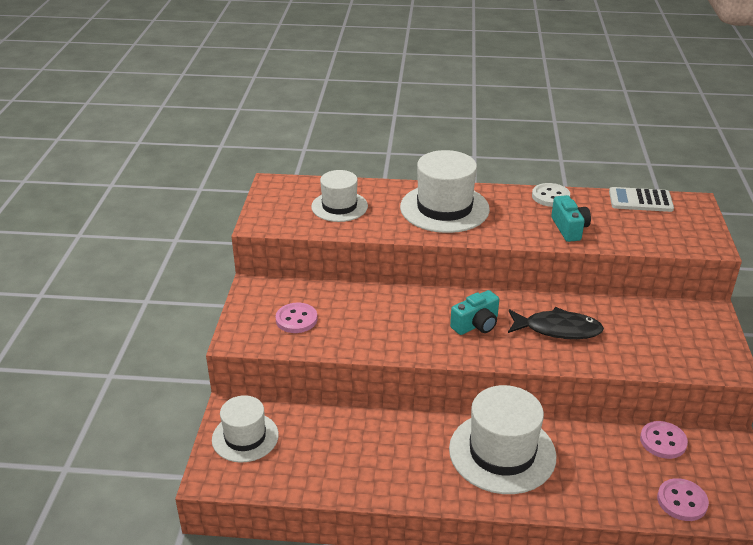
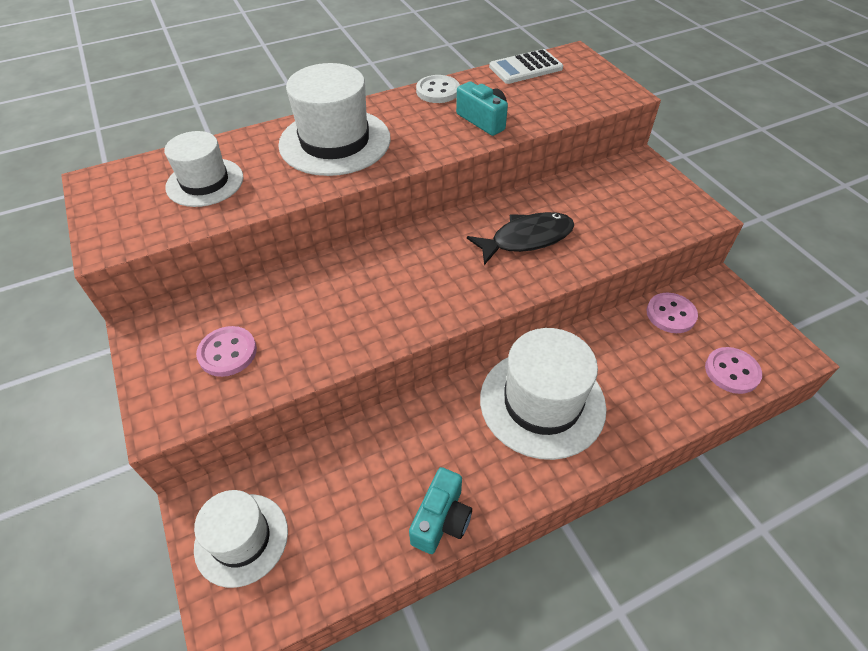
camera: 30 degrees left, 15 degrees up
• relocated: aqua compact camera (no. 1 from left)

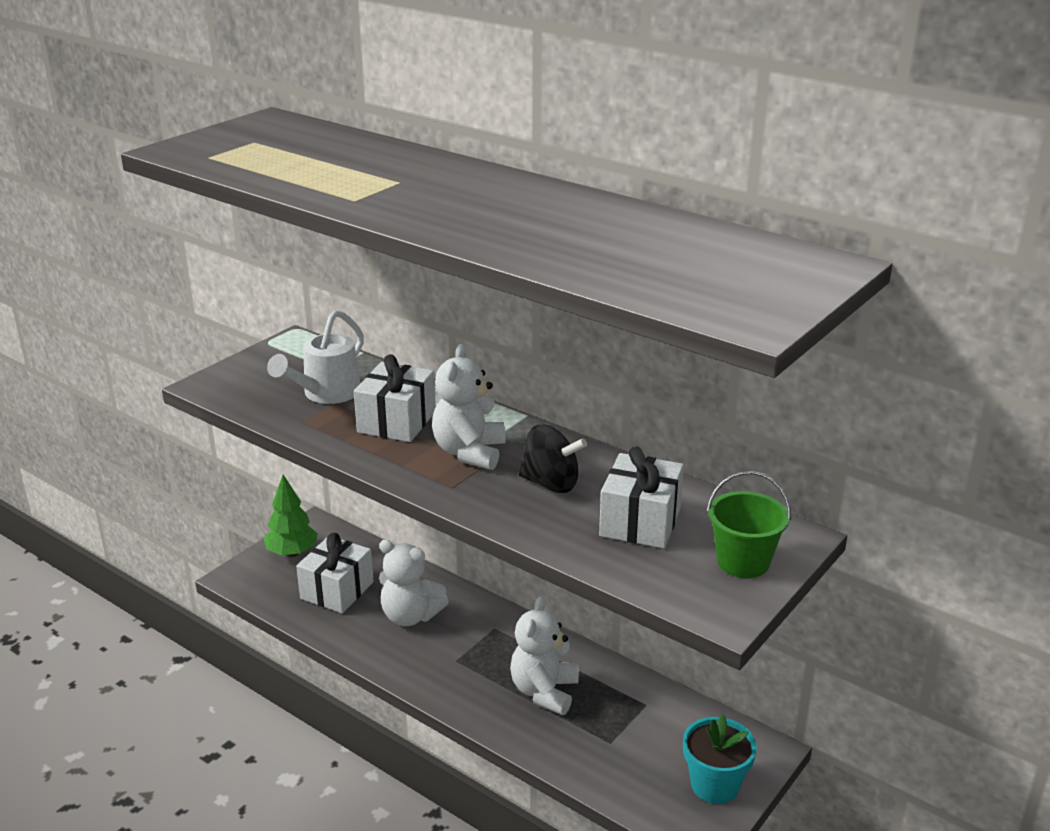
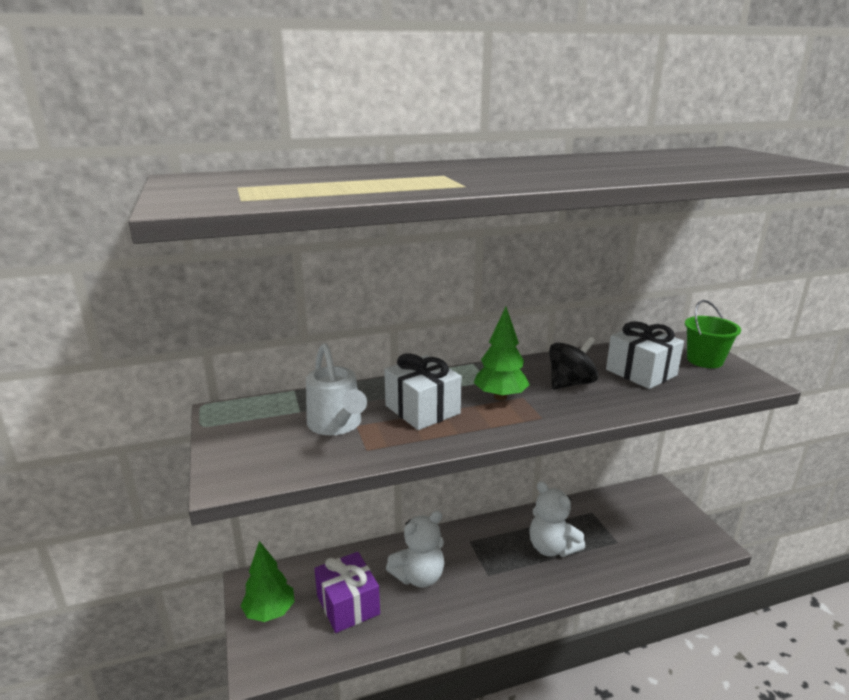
camera: 55 degrees left, 5 degrees down
• colour: snow-white gift (no. 1 from left) to royal purple gift
• exchanged: snow-white teddy bear (no. 2 from left) to leaf-green fir tree (no. 2 from left)
• missing: aqua potted plant

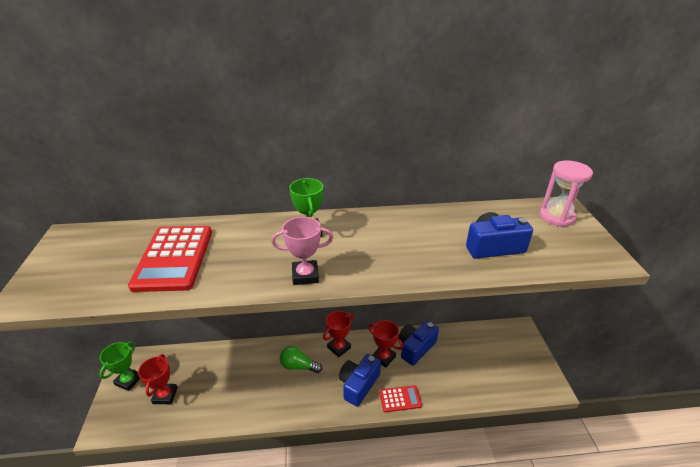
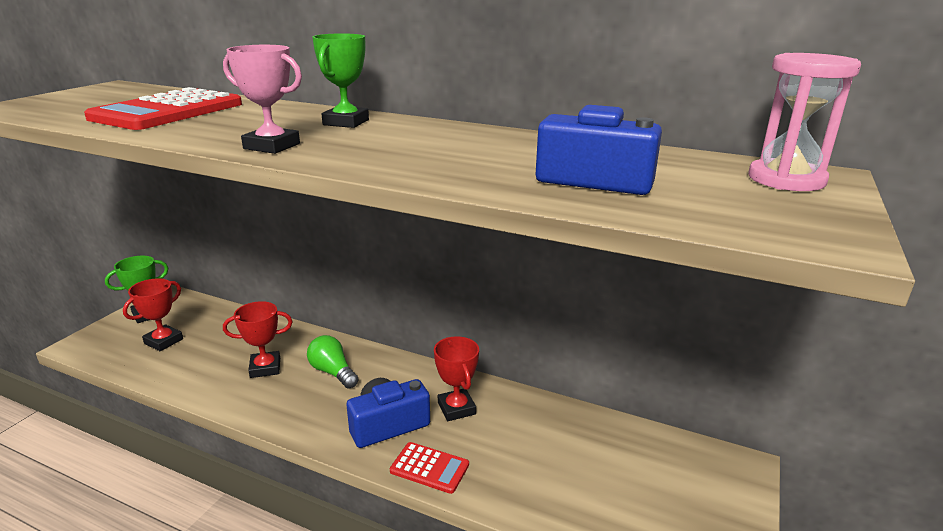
camera: 30 degrees right, 10 degrees down
• relocated: scarlet prize cup (no. 2 from left)
• missing: royal blue compact camera (no. 2 from left)

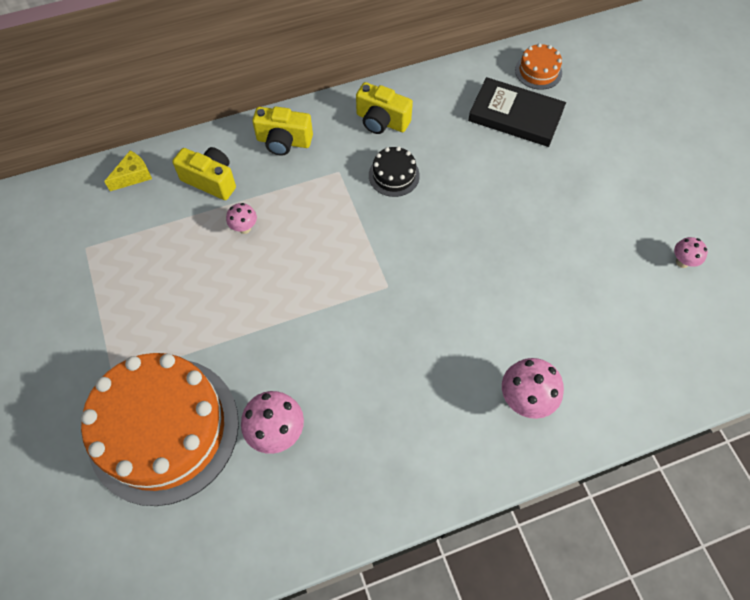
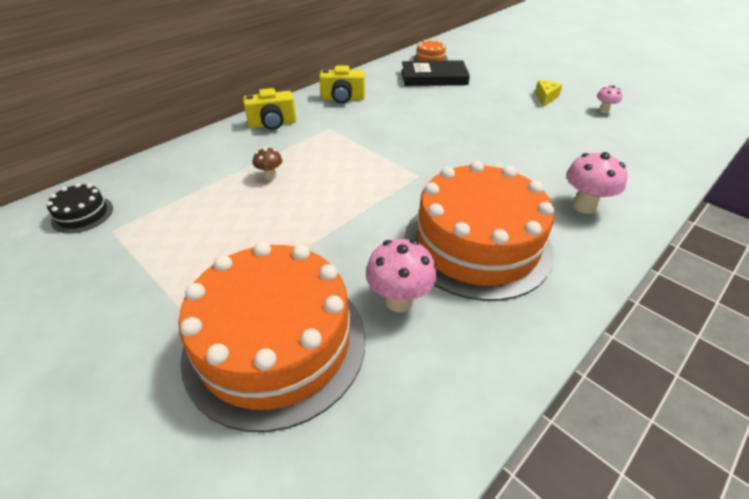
camera: 25 degrees left, 20 degrees down
• relocated: black layer cake
• colour: rose-pink fungus (no. 1 from left) to dark brown fungus
• appeared: orange-coloured layer cake (no. 3 from left)
• relocated: golden piece of cheese
• missing: golden compact camera (no. 1 from left)

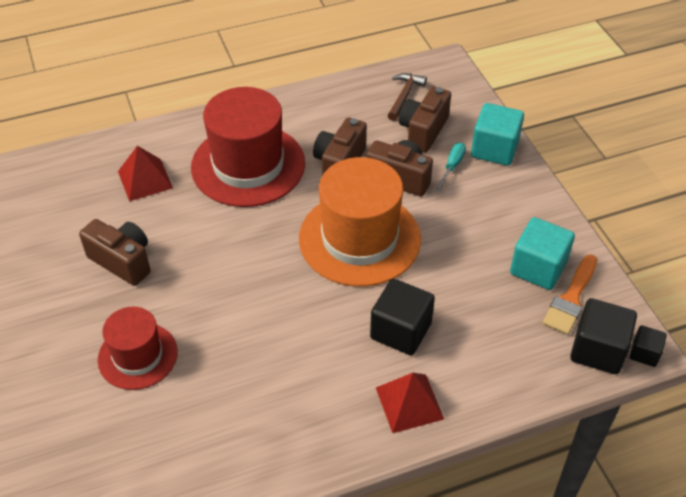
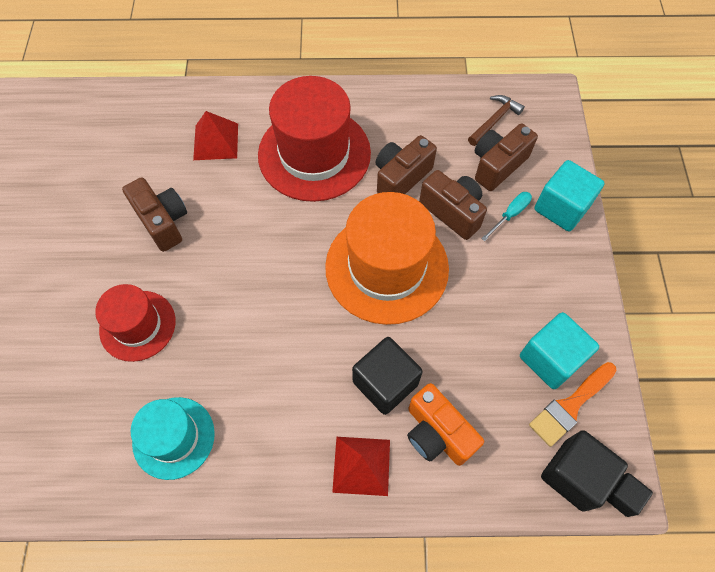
camera: 20 degrees right, 15 degrees up
• appeared: aqua top hat
• appeared: orange-coloured compact camera

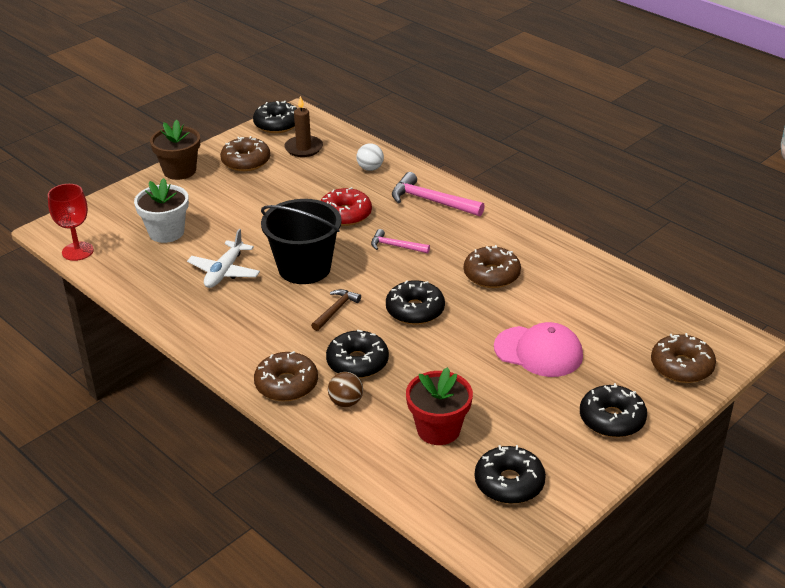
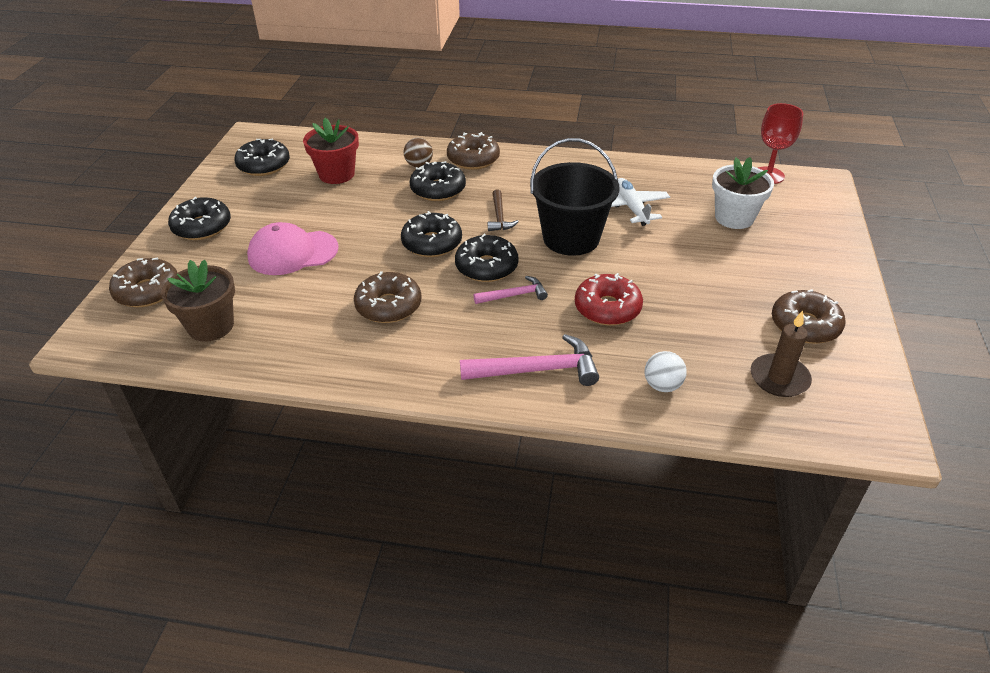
camera: 145 degrees right, 5 degrees up
• relocated: dark brown potted plant
• relocated: black glazed donut (no. 1 from left in the first image) to black glazed donut (no. 5 from left)

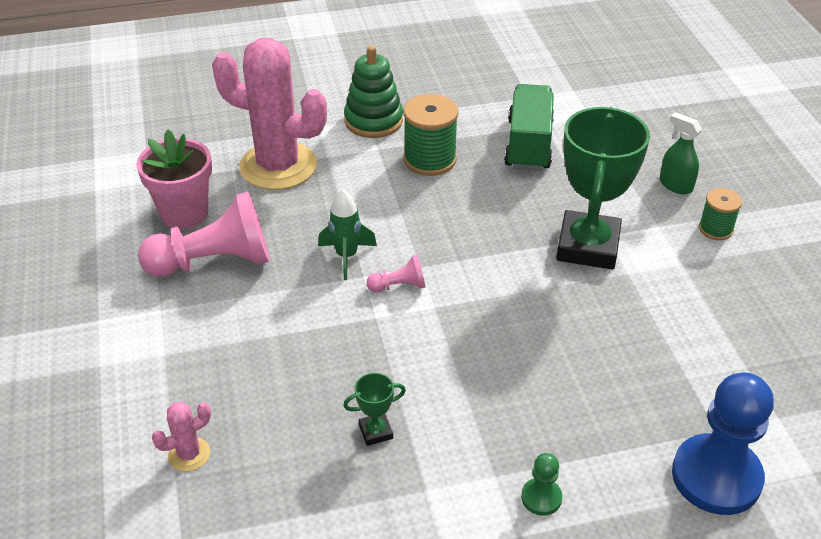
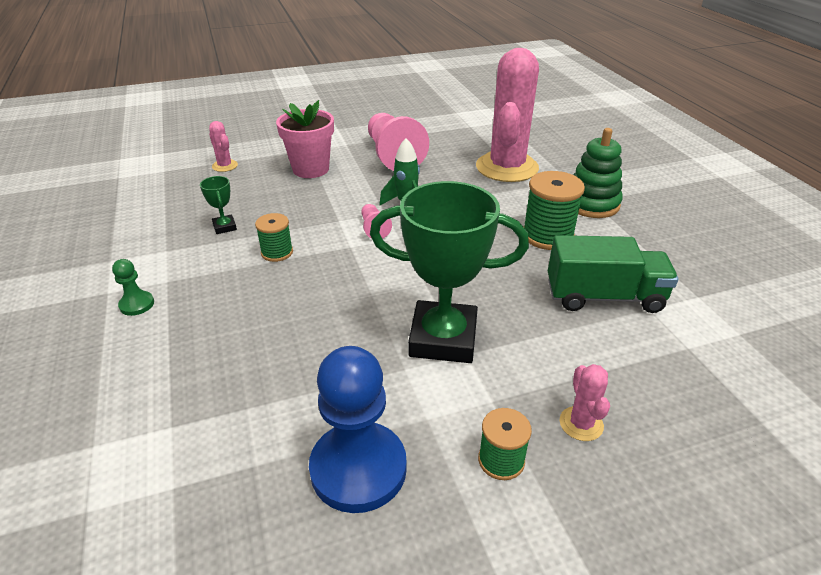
camera: 85 degrees right, 5 degrees down
• appeared: leaf-green spool (no. 1 from left)
• relocated: rose-pink potted plant
• relocated: royal blue game pawn
• exchanged: leaf-green spray cleaner to rose-pink cactus (no. 3 from left)

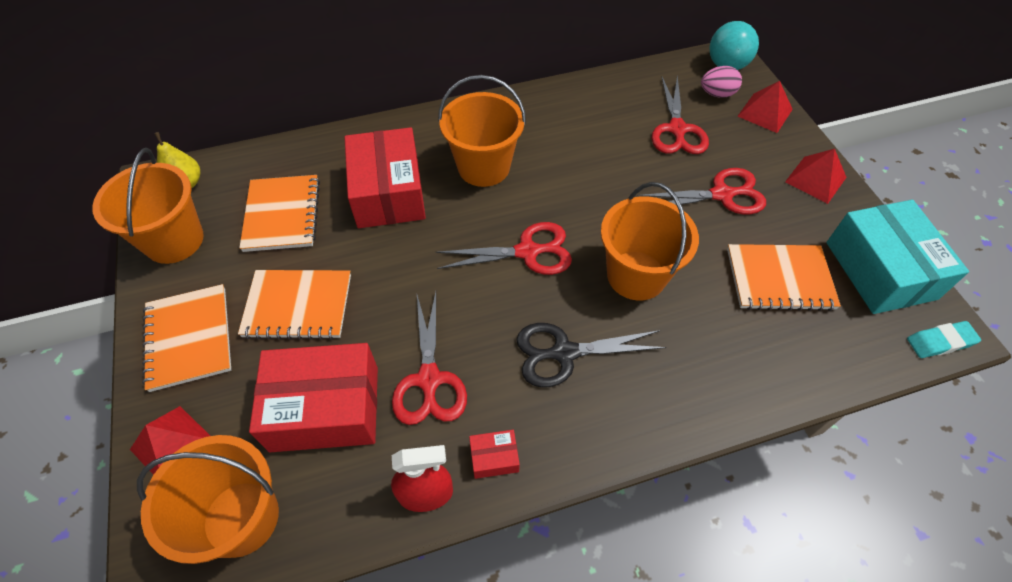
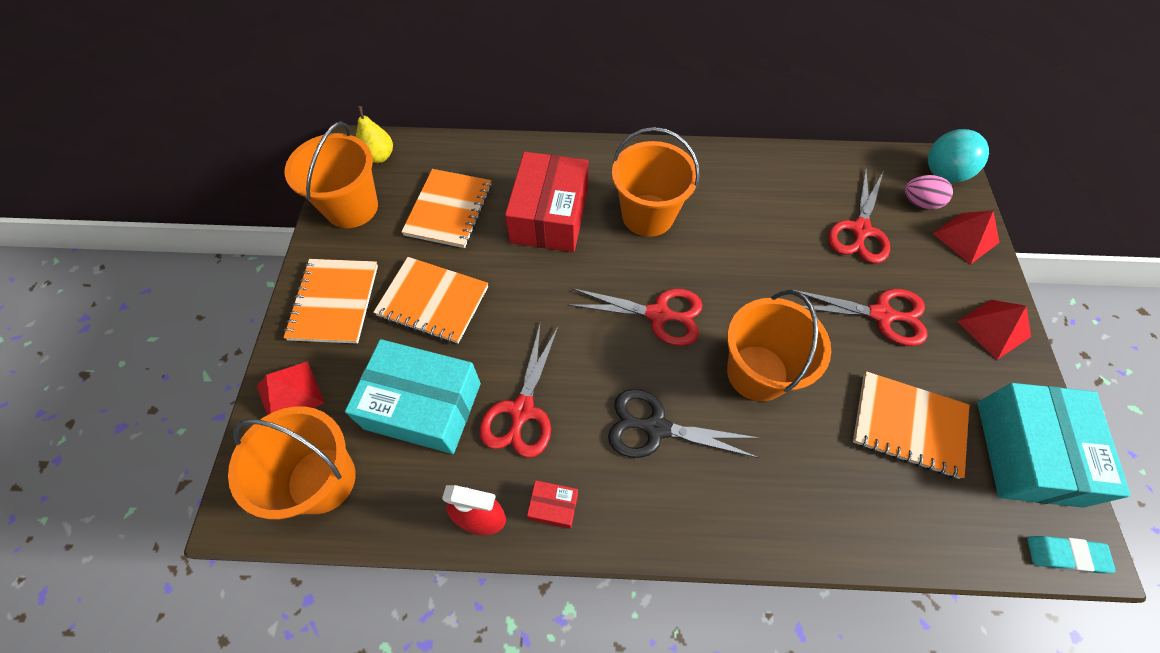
camera: 20 degrees right, 5 degrees up
• colour: scarlet package (no. 1 from left) to aqua package (no. 1 from left)

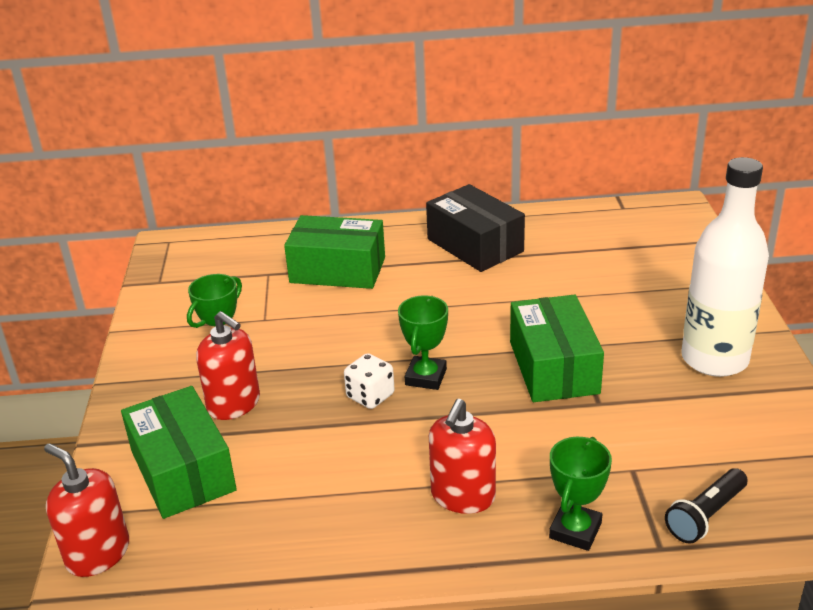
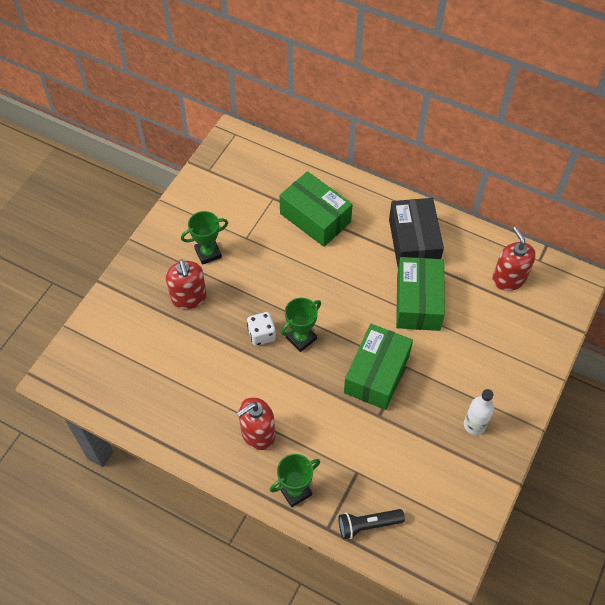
camera: 30 degrees right, 25 degrees up
• relocated: leaf-green package (no. 1 from left in the first image) to leaf-green package (no. 3 from left)
• size: snow-white drink bottle x0.50
• relocated: scarlet pump bottle (no. 1 from left in the first image) to scarlet pump bottle (no. 3 from left)

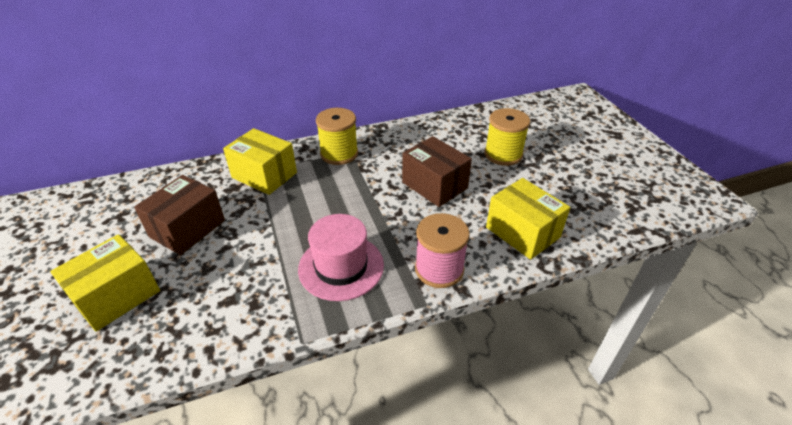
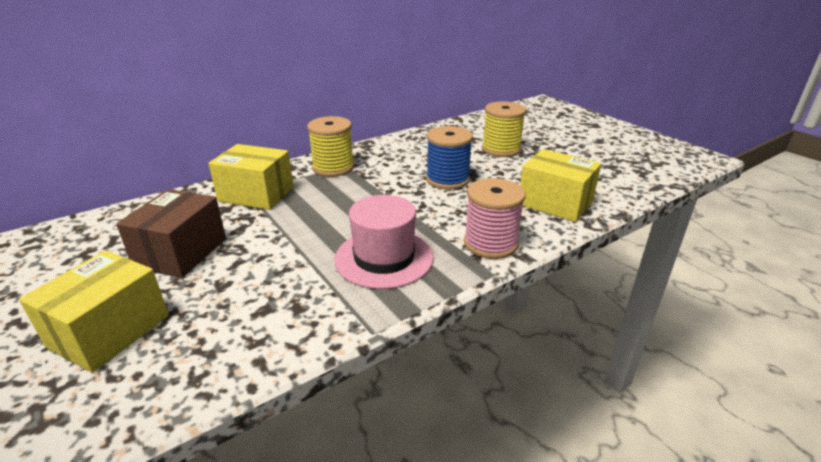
camera: 15 degrees left, 10 degrees down
• exchanged: dark brown package (no. 2 from left) to royal blue spool

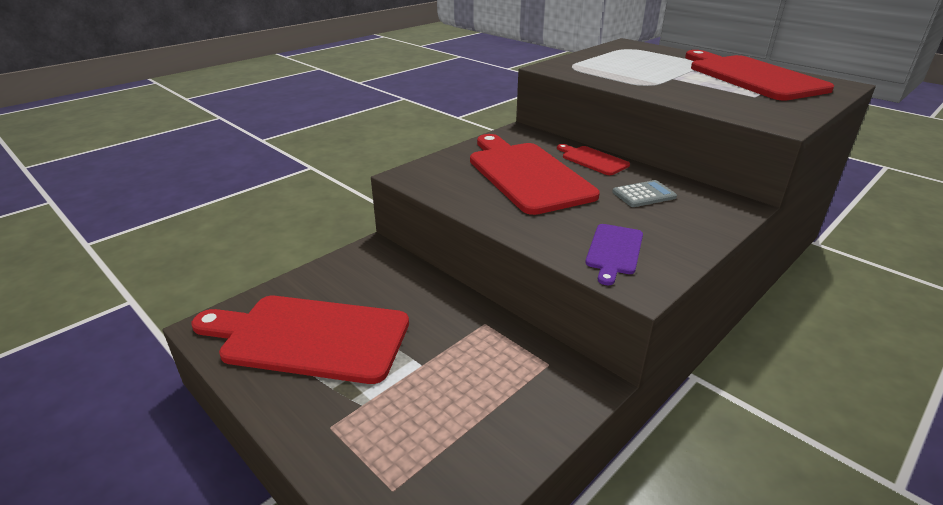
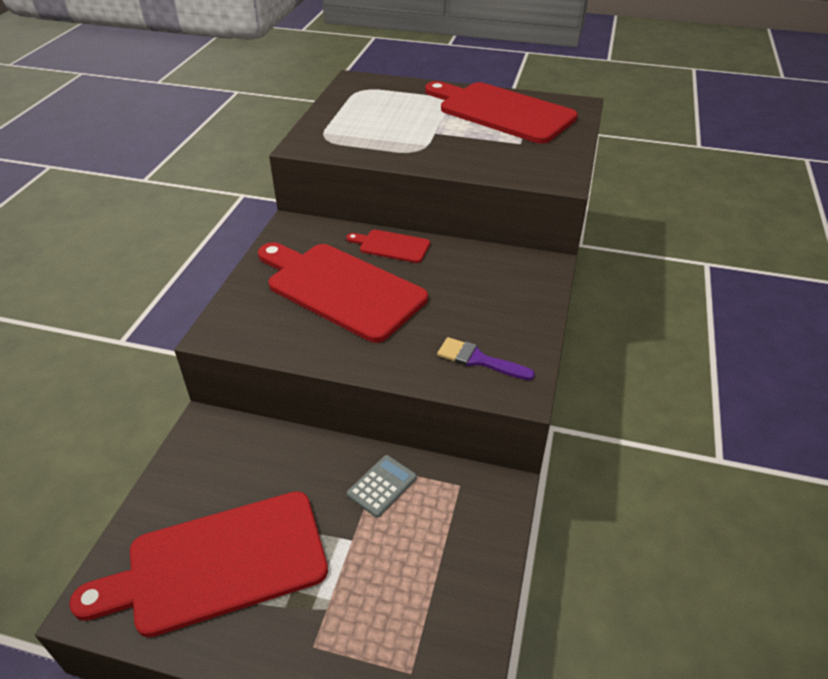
camera: 30 degrees left, 10 degrees up
• relocated: ash-grey pocket calculator
• exchanged: royal purple bread board to royal purple paint brush

